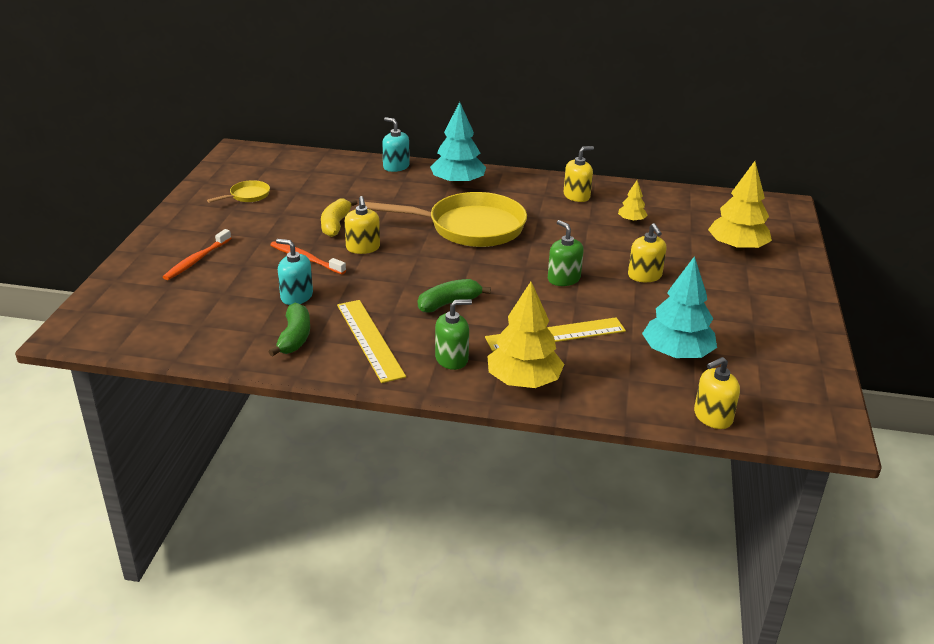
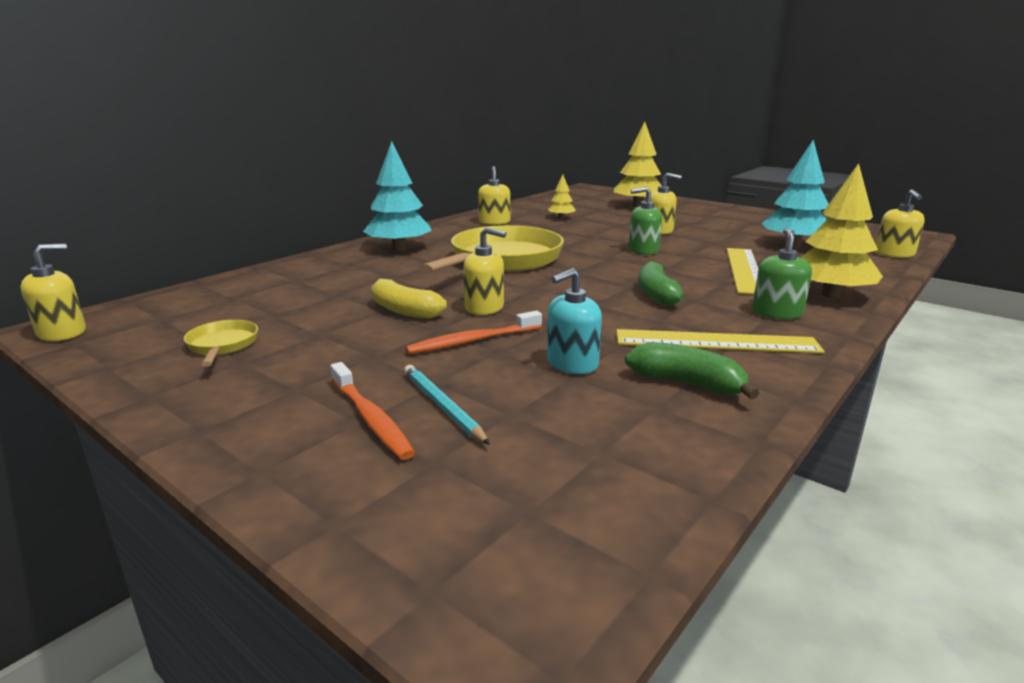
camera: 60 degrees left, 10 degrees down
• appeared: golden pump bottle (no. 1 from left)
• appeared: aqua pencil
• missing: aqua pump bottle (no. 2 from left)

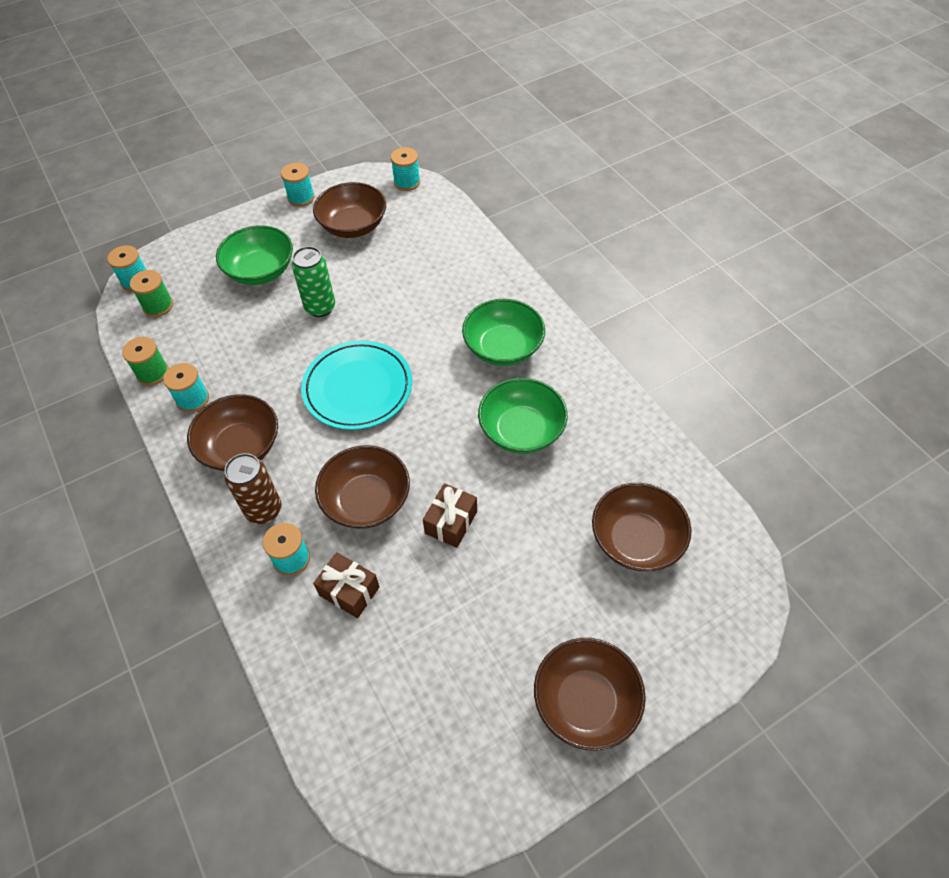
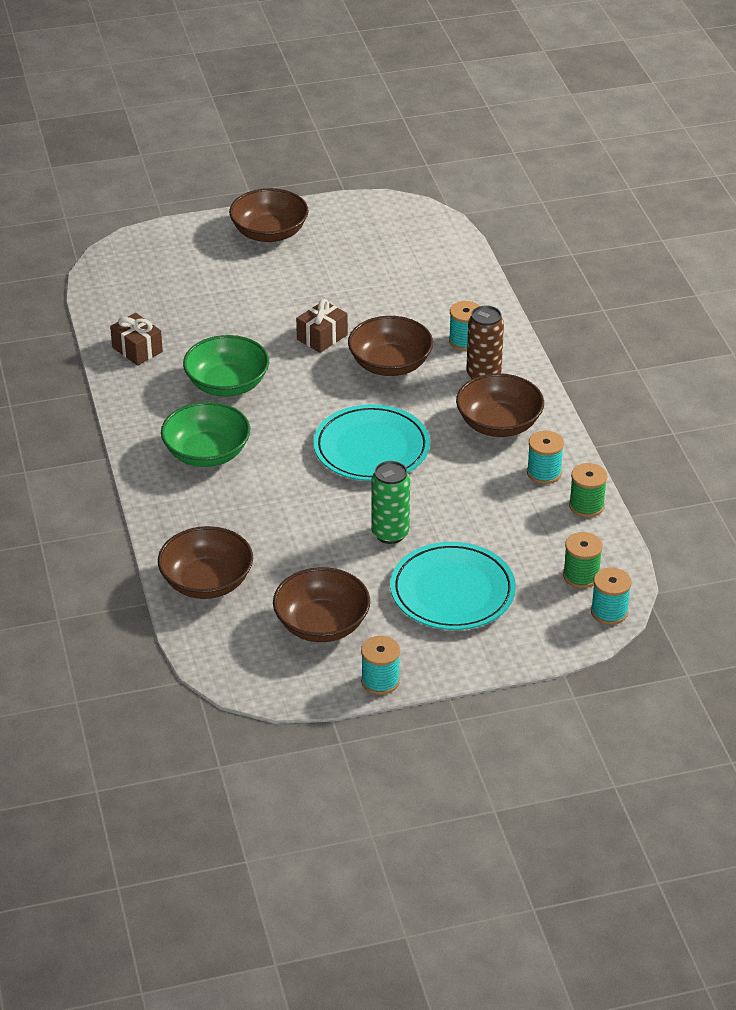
camera: 165 degrees left, 15 degrees down
• relocated: dark brown gift (no. 1 from left)
• relocated: dark brown serving bowl (no. 5 from left in the first image) to dark brown serving bowl (no. 1 from left)
• exchanged: leaf-green serving bowl (no. 1 from left) to aqua flat dish (no. 2 from left)
• missing: aqua spool (no. 5 from left)

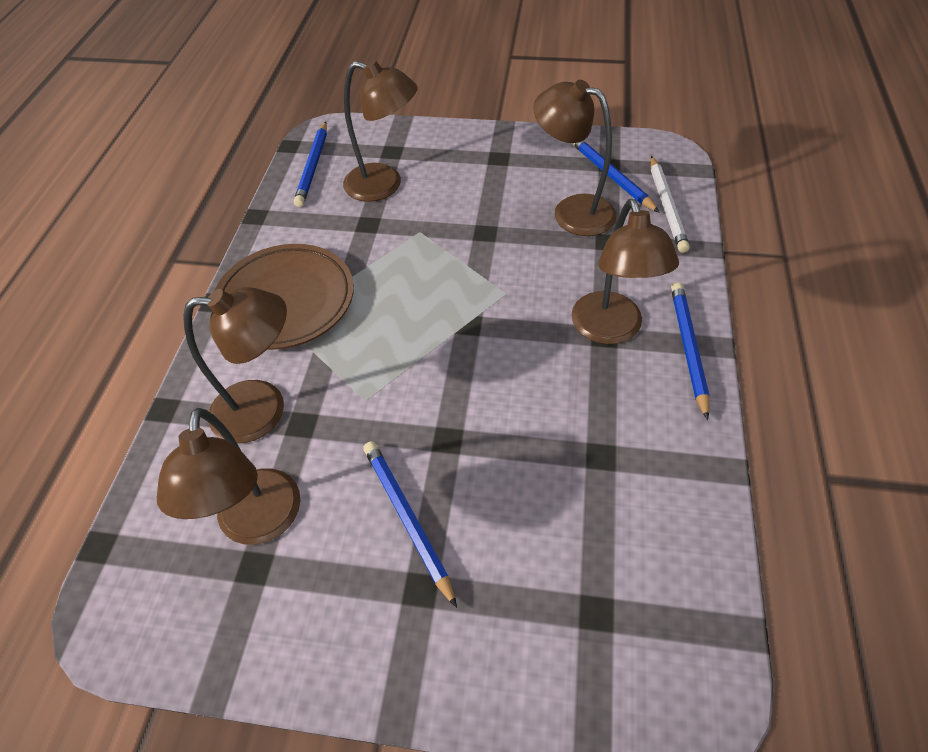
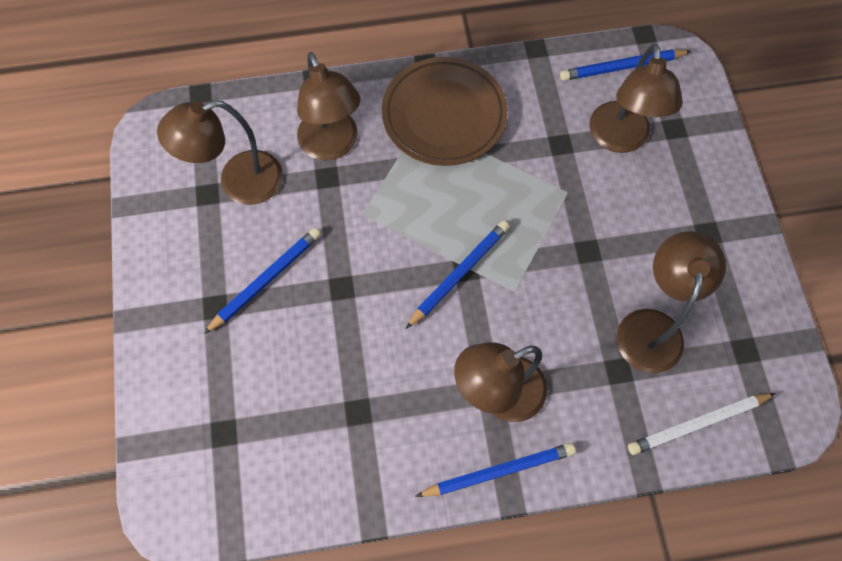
camera: 70 degrees right, 15 degrees up
• relocated: royal blue pencil (no. 3 from left in the first image) to royal blue pencil (no. 2 from left)

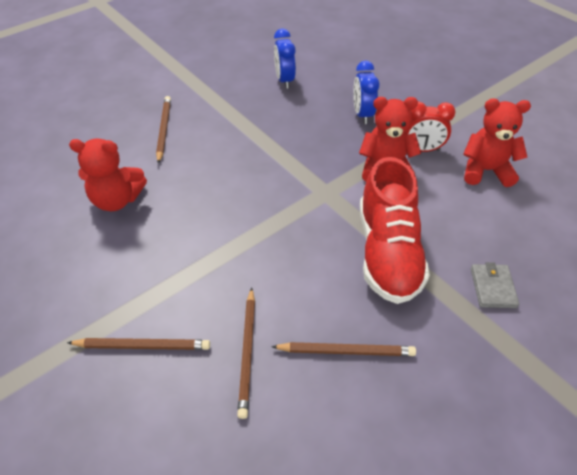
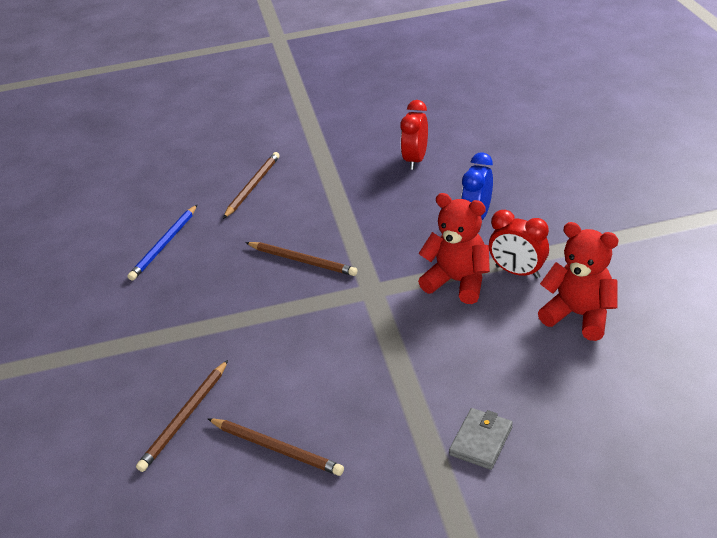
camera: 30 degrees right, 10 degrees down
• exchanged: scarlet teddy bear (no. 1 from left) to royal blue pencil
• relocated: dark brown pencil (no. 1 from left in the first image) to dark brown pencil (no. 4 from left)
• colour: royal blue bedside clock (no. 1 from left) to scarlet bedside clock (no. 1 from left)
• missing: scarlet sneaker

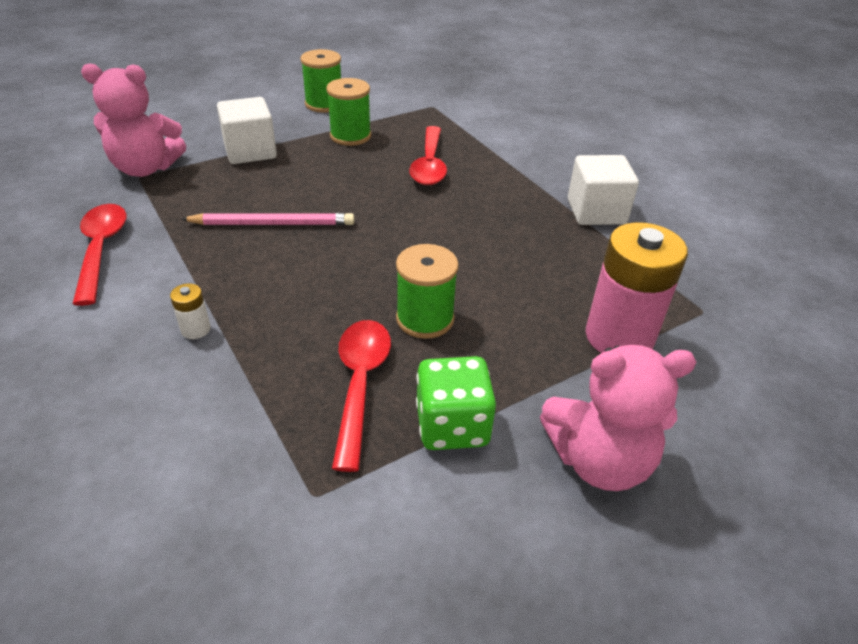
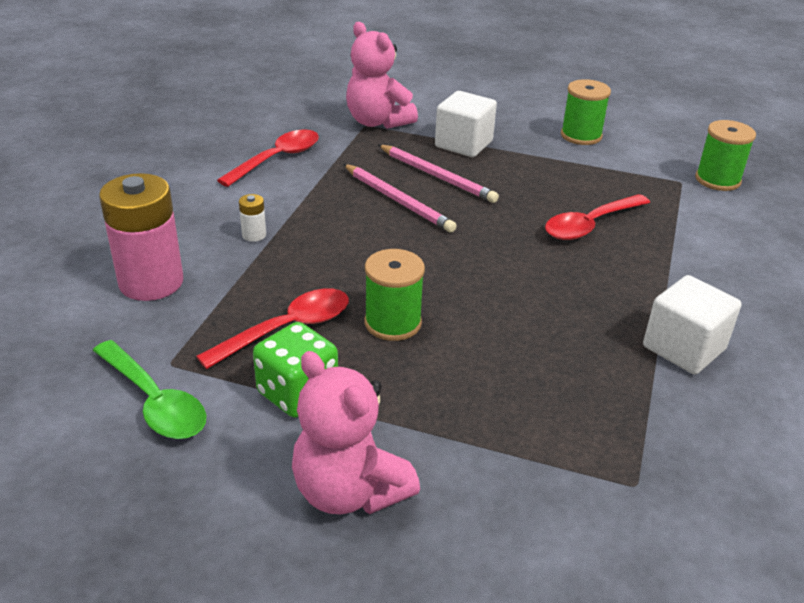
camera: 50 degrees right, 5 degrees down
• appeared: leaf-green teaspoon
• relocated: rose-pink battery
• appeared: rose-pink pencil (no. 2 from left)
• relocated: leaf-green spool (no. 2 from left in the first image) to leaf-green spool (no. 3 from left)

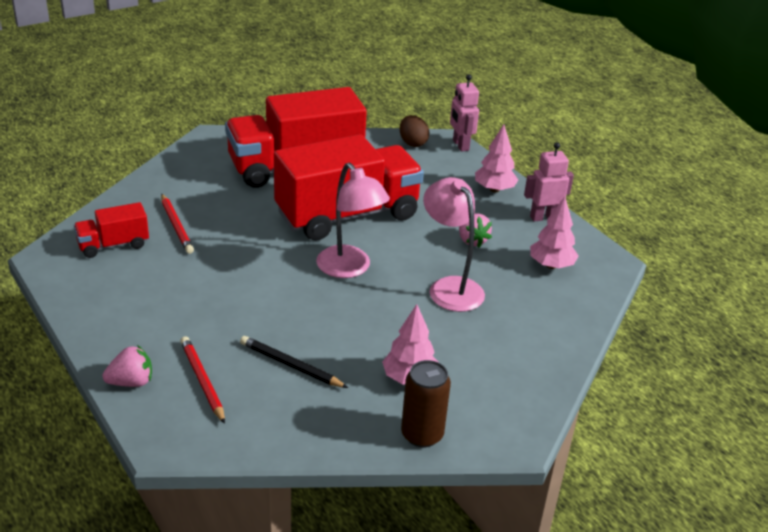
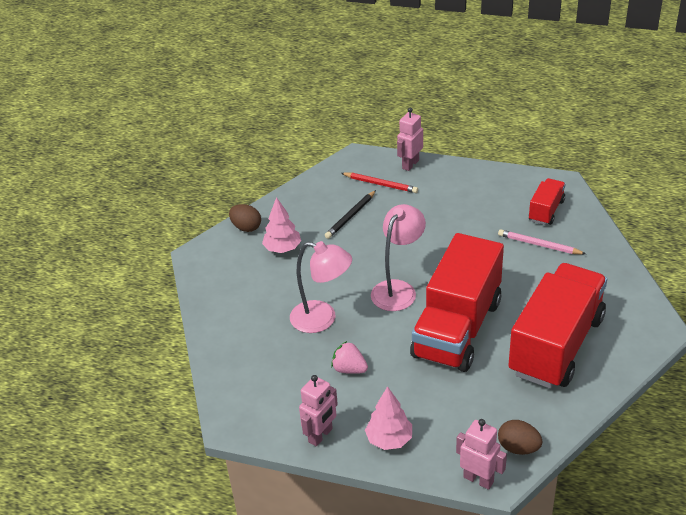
camera: 145 degrees right, 5 degrees up
• exchanged: dark brown can to dark brown egg (no. 1 from left)
• spun: black pencil 135 degrees clockwise
• spun: rose-pink reading lamp (no. 1 from left in the first image) 105 degrees clockwise
• exchanged: rose-pink toy strawberry (no. 1 from left) to rose-pink robot (no. 2 from left)
• colour: scarlet pencil (no. 1 from left) to rose-pink pencil
• missing: rose-pink fir tree (no. 3 from left)

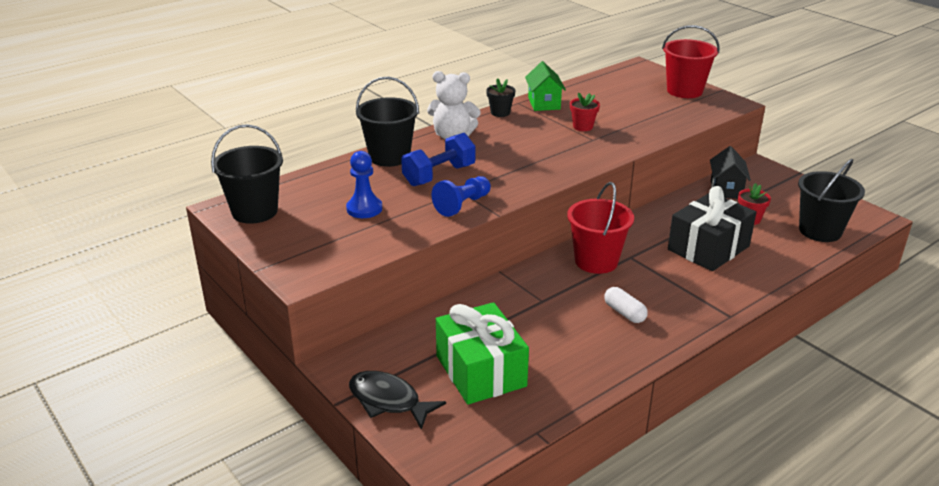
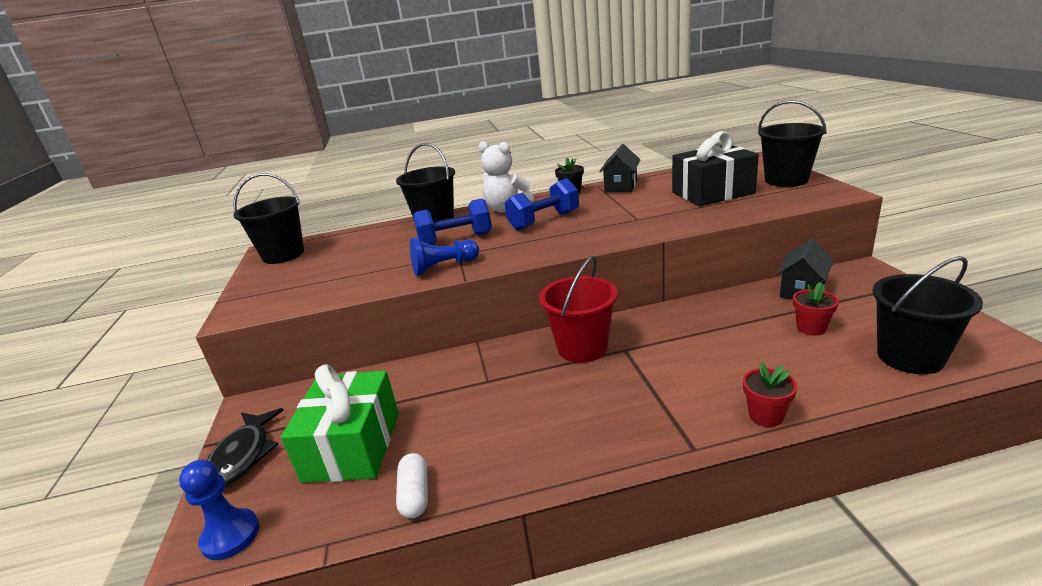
camera: 30 degrees right, 5 degrees down
• relocated: royal blue game pawn (no. 1 from left)
• spun: black toy fish 150 degrees counterclockwise
• relocated: snow-white capsule
• appeared: royal blue dumbbell (no. 2 from left)
• colour: leaf-green cottage to black cottage (no. 1 from left)
• relocated: black gift
• relocated: scarlet potted plant (no. 1 from left)
• colour: scarlet bucket (no. 2 from left) to black bucket (no. 3 from left)

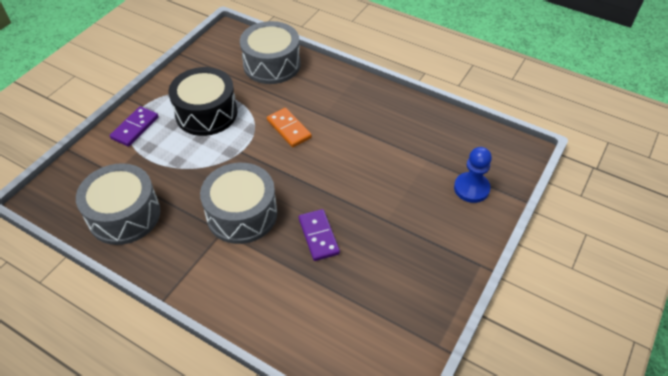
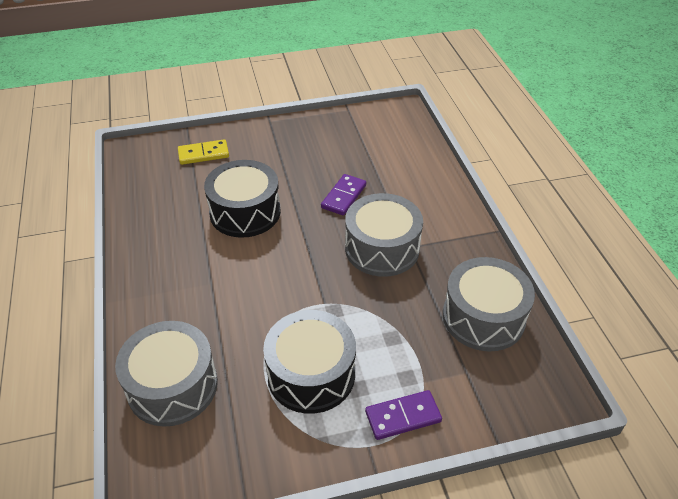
camera: 135 degrees left, 5 degrees down
• exchanged: royal blue game pawn to golden domino tile
• appeared: black snare drum (no. 1 from left)
• missing: orange-coloured domino tile

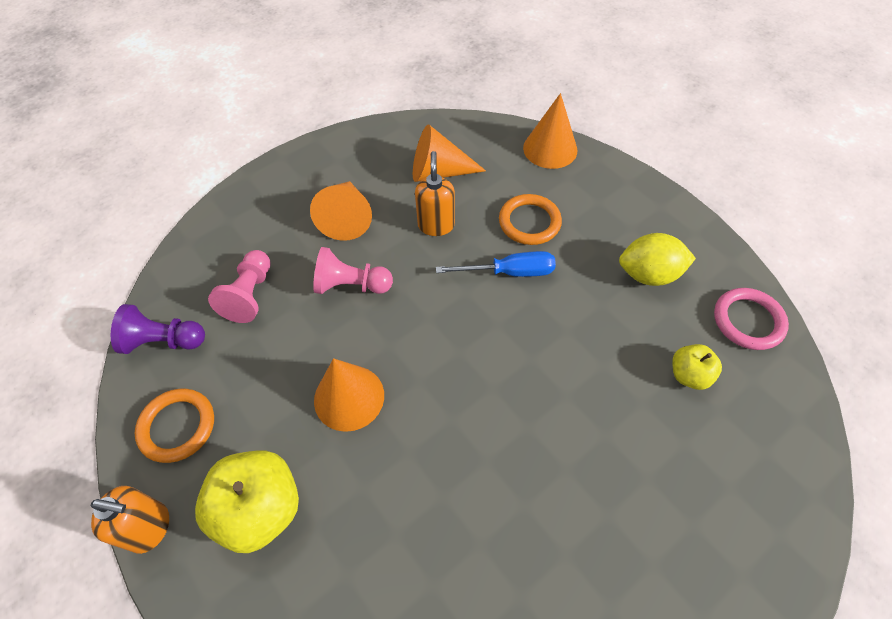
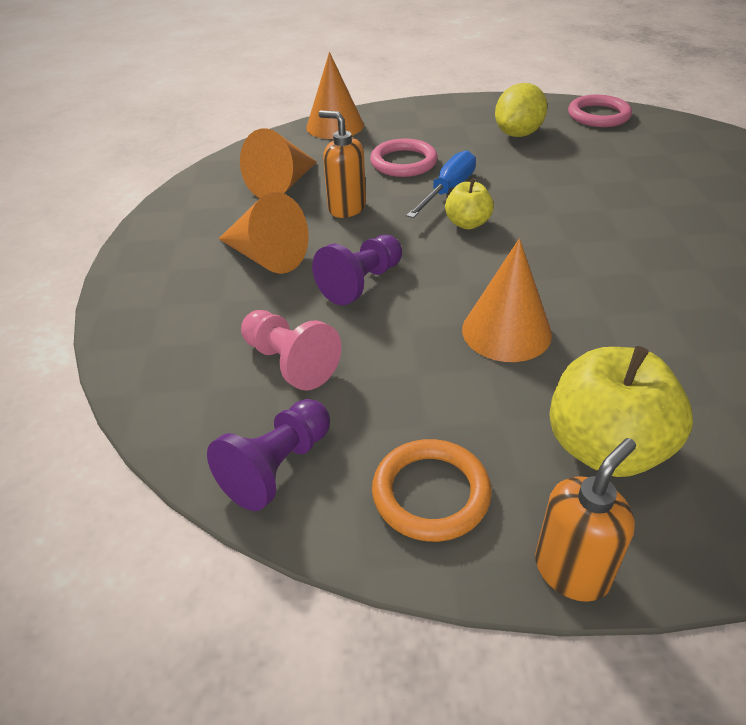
camera: 55 degrees left, 15 degrees down
• colour: rose-pink game pawn (no. 2 from left) to royal purple game pawn (no. 2 from left)
• colour: orange-coloured torus (no. 2 from left) to rose-pink torus (no. 1 from left)
• relocated: golden toy apple (no. 2 from left in the first image) to golden toy apple (no. 1 from left)

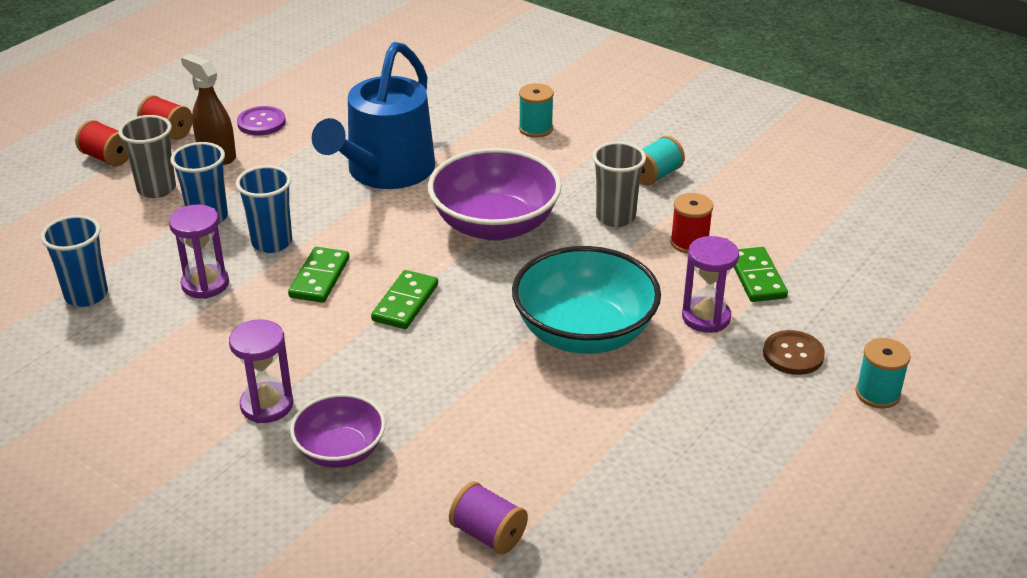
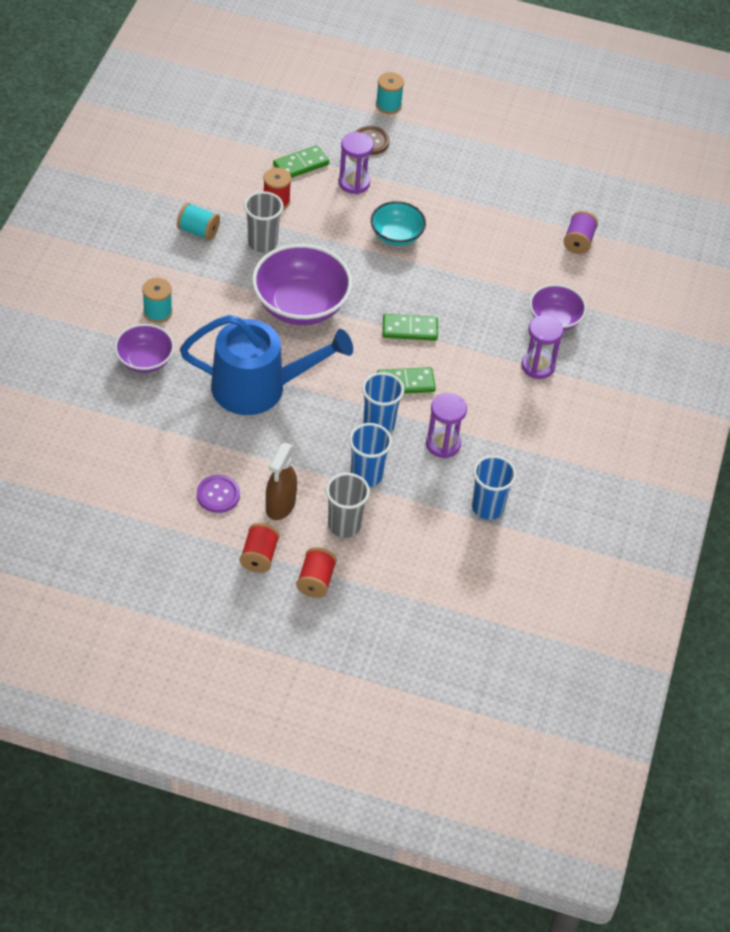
camera: 115 degrees left, 15 degrees up
• appeared: royal purple serving bowl (no. 1 from left)
• size: aqua serving bowl x0.58

